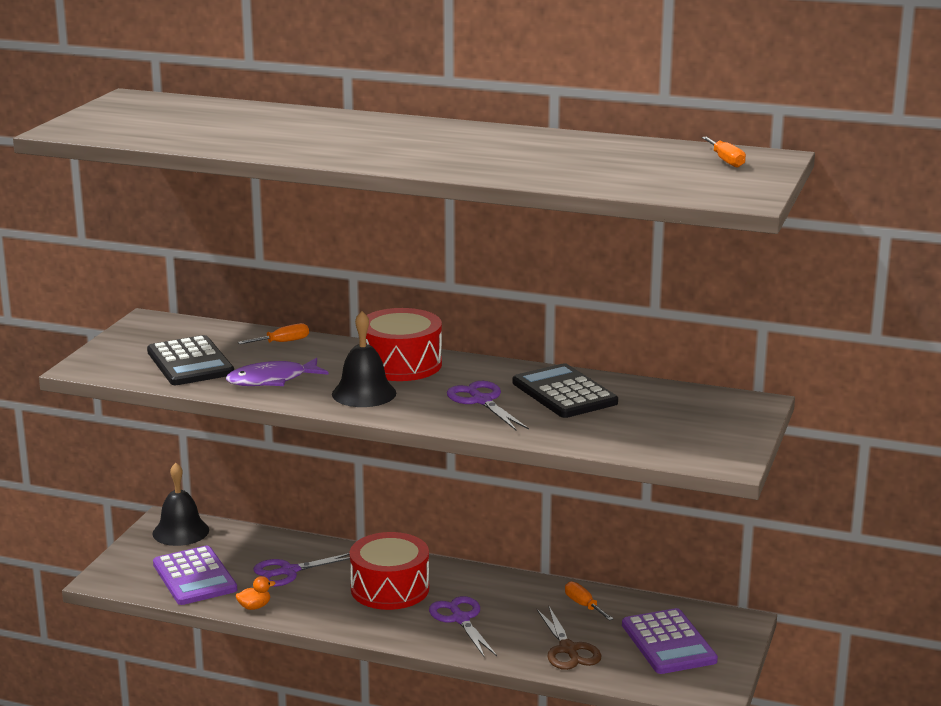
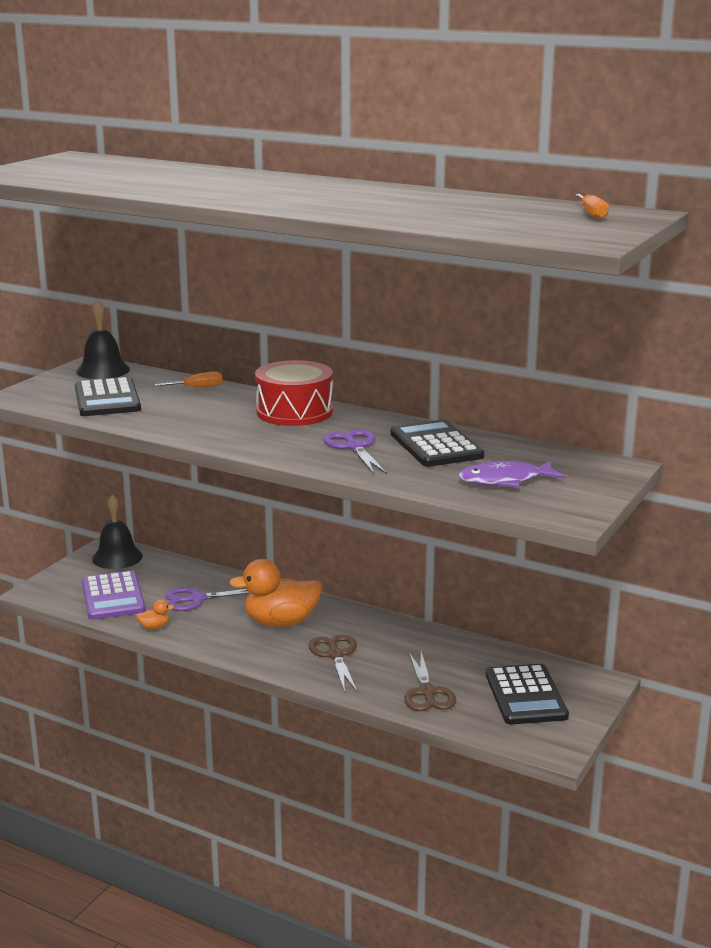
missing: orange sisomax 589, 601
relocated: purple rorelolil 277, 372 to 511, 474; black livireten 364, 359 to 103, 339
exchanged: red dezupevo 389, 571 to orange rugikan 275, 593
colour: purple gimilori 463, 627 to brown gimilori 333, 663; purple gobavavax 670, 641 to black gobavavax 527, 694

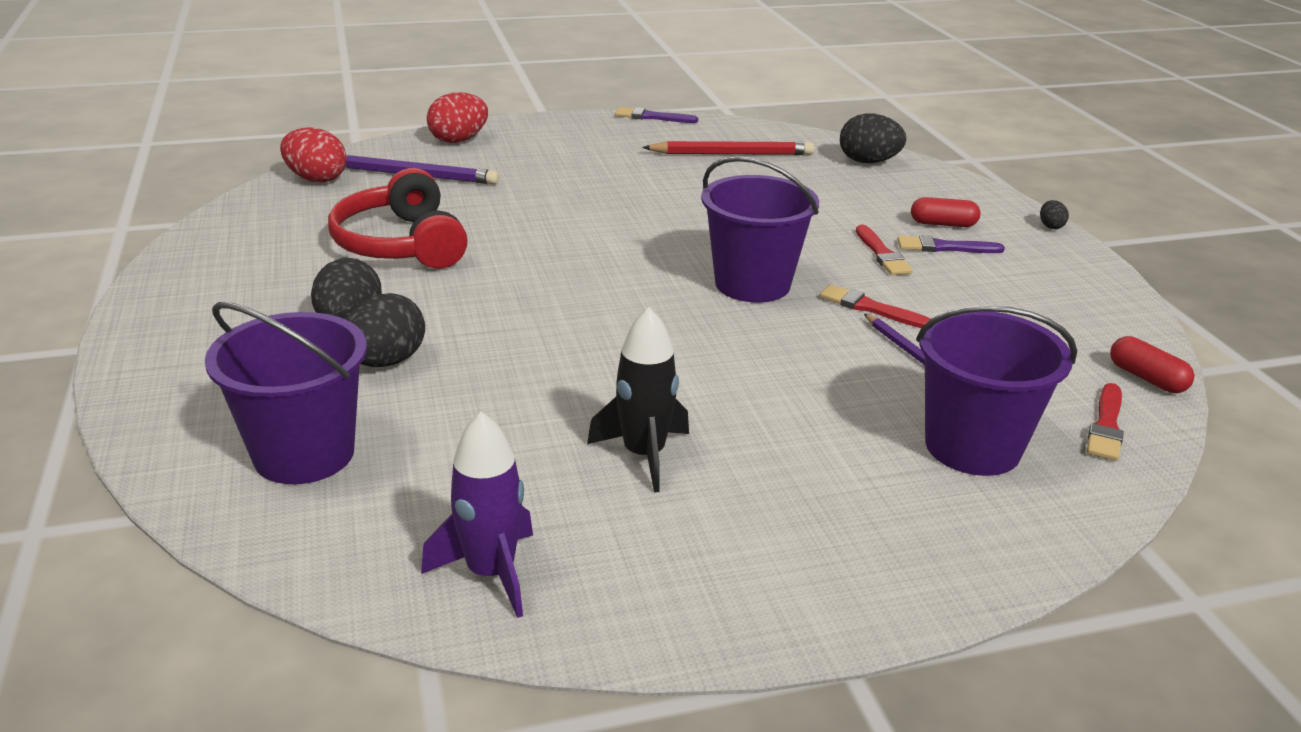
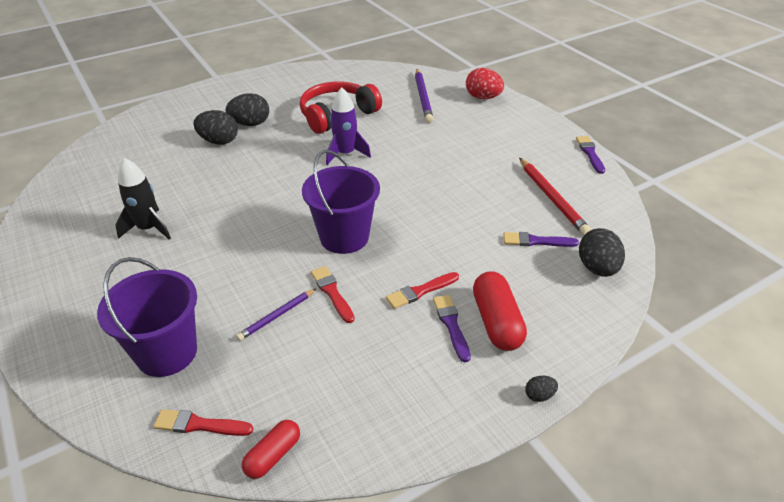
missing: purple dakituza 286, 393; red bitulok 313, 155
appeared: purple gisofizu 541, 239
relocated: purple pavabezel 477, 515 to 348, 126
spun: red gisofizu 875, 306 = 333, 294 45 degrees counterclockwise
size: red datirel 945, 212 = 500, 311 x1.63

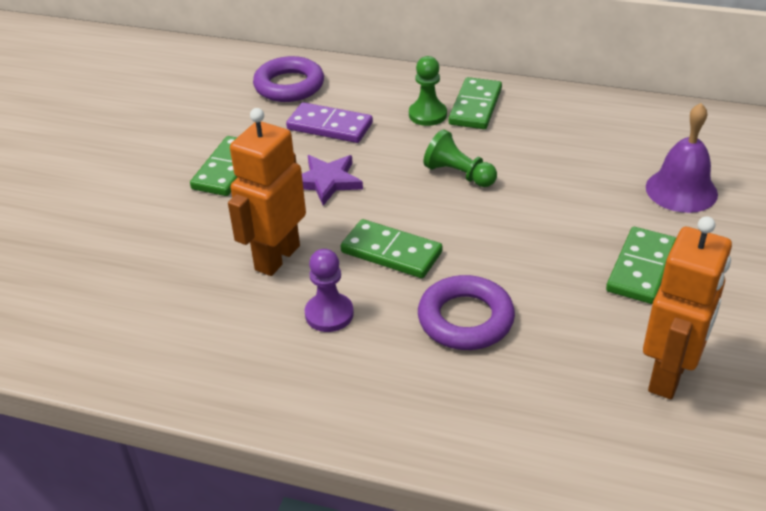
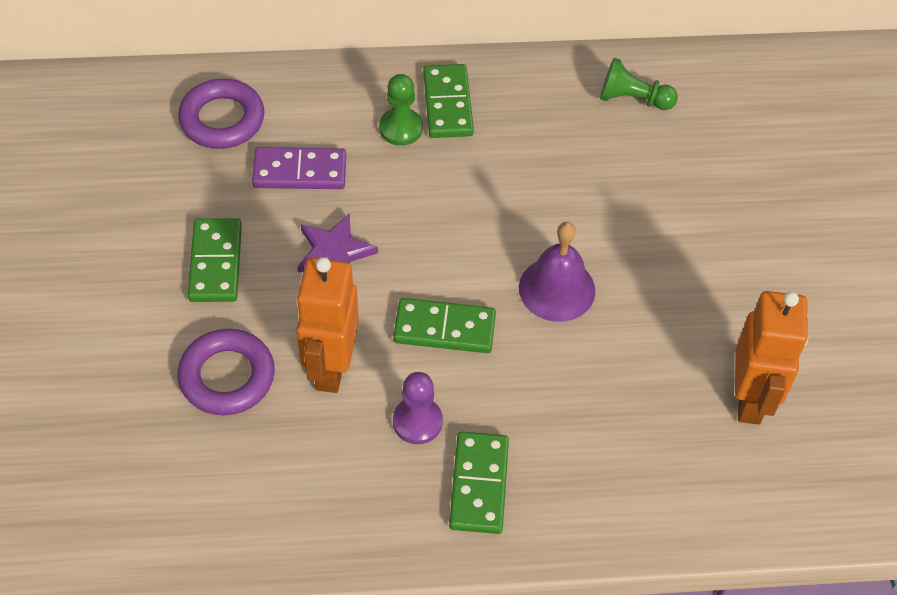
relocated: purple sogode 466, 312 to 226, 371; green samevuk 460, 158 to 639, 84; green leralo 641, 265 to 479, 483; purple livireten 682, 158 to 557, 272

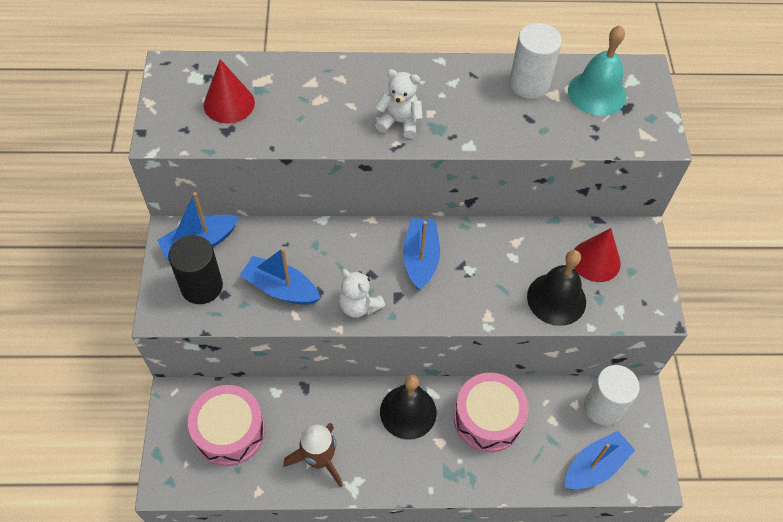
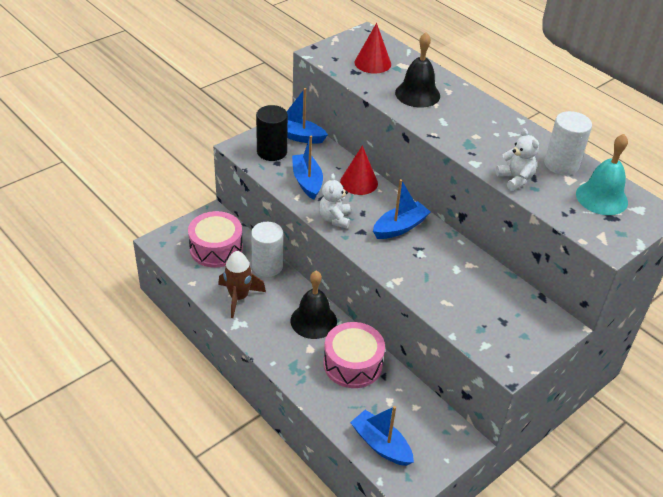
relocated: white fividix 399, 104 to 517, 159; black livireten 556, 288 to 417, 70; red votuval 597, 255 to 359, 170; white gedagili 612, 395 to 267, 249
spun: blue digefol 600, 460 = 382, 436 150 degrees counterclockwise

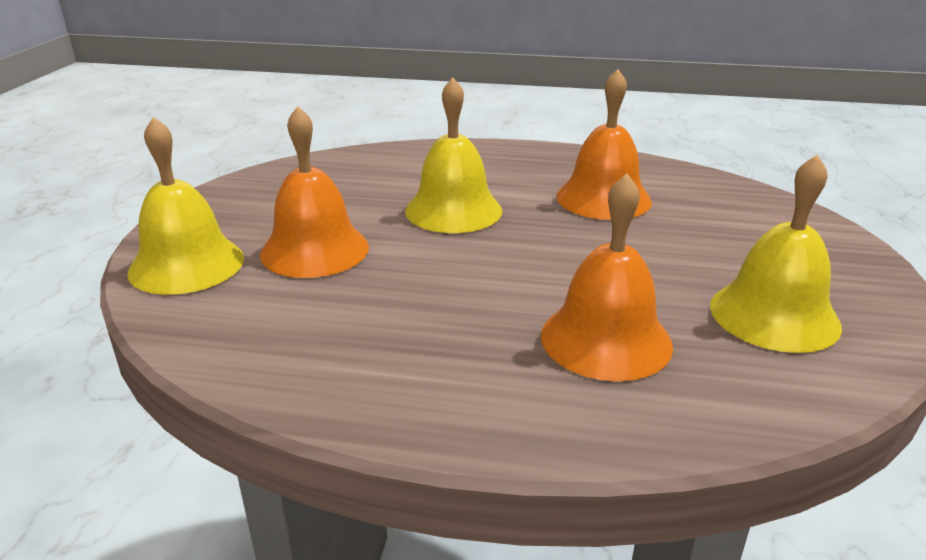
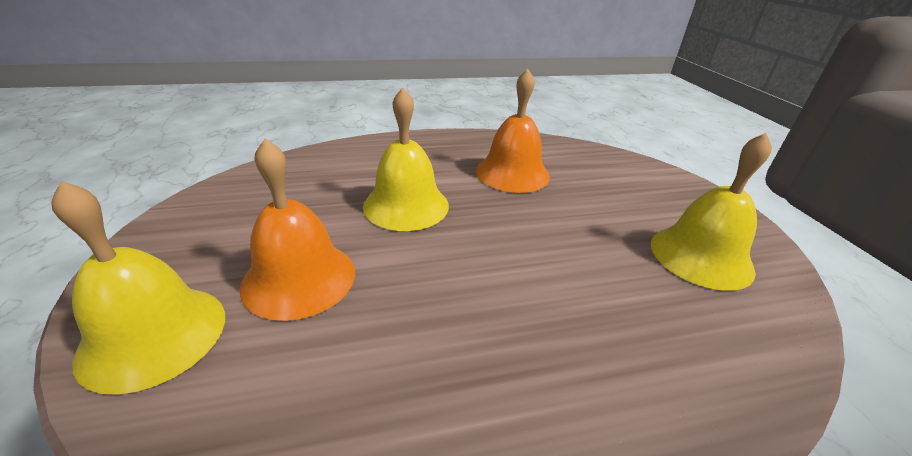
missing: orange livireten 607, 277

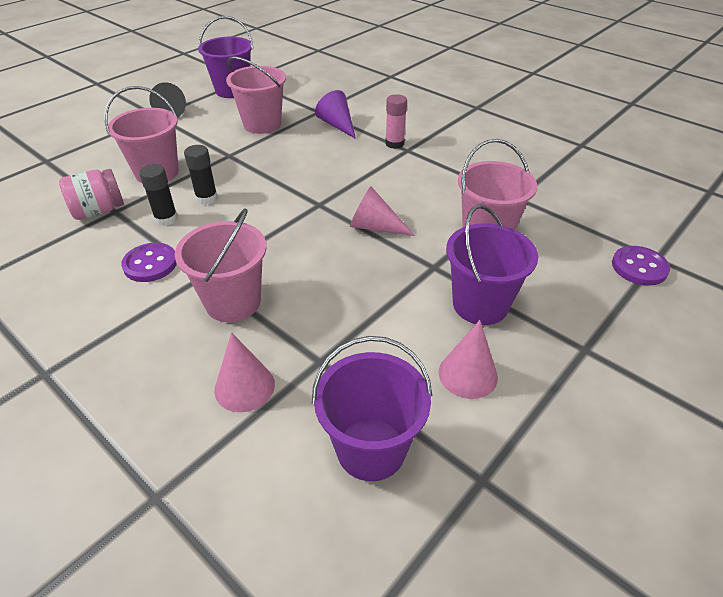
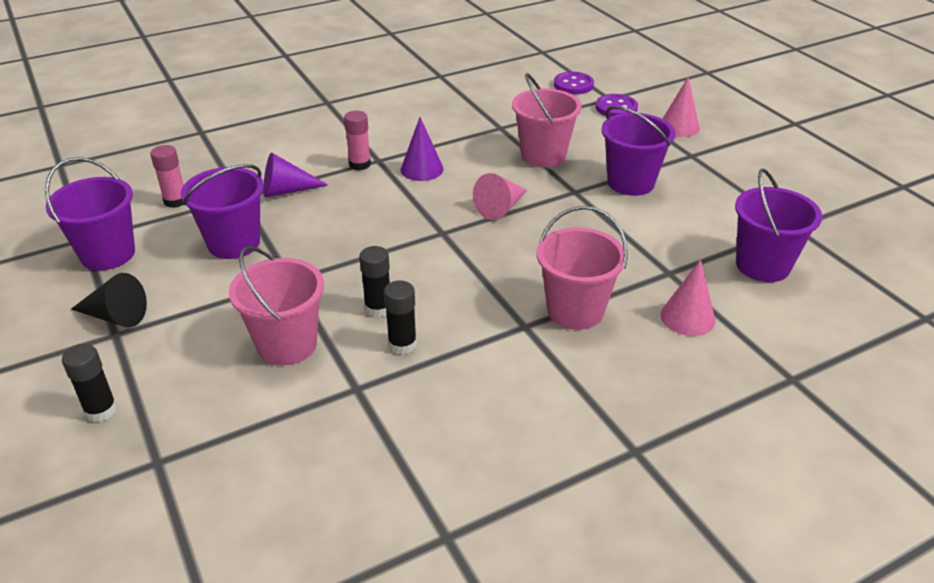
missing: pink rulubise 91, 194
appeared: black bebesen 90, 383; pink bebesen 167, 176; purple votuval 422, 149
relocated: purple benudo 149, 262 to 574, 83; pink votuval 468, 359 to 681, 106
colour: pink dakituza 256, 95 to purple dakituza 222, 211

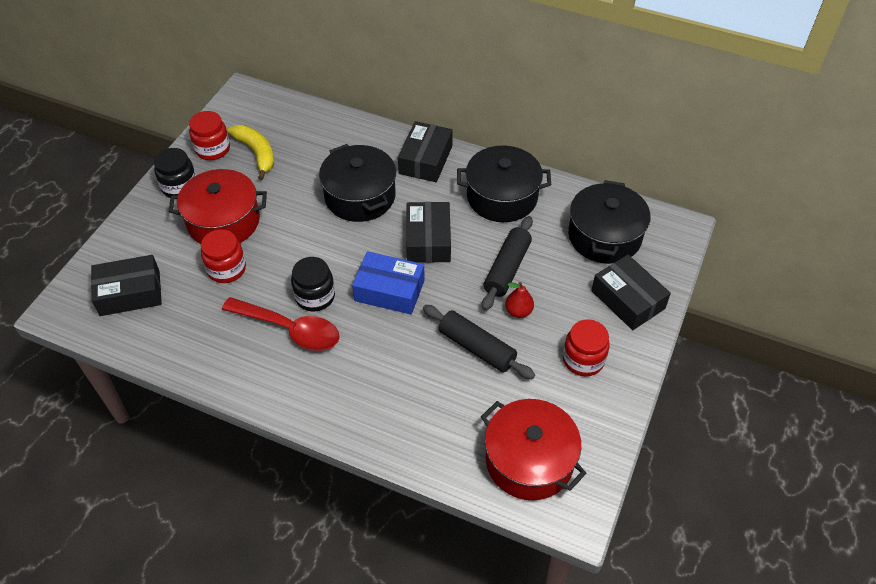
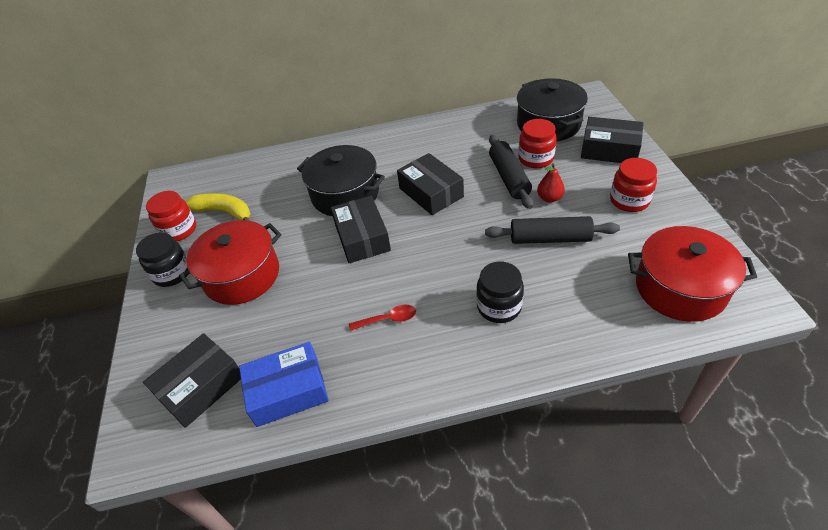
missing: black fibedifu 504, 183
relocated: red rulubise 223, 256 to 537, 143; black rulubise 313, 284 to 500, 292; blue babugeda 388, 282 to 284, 384; black babugeda 425, 151 to 361, 229
size: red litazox 281, 324 = 382, 318 x0.49

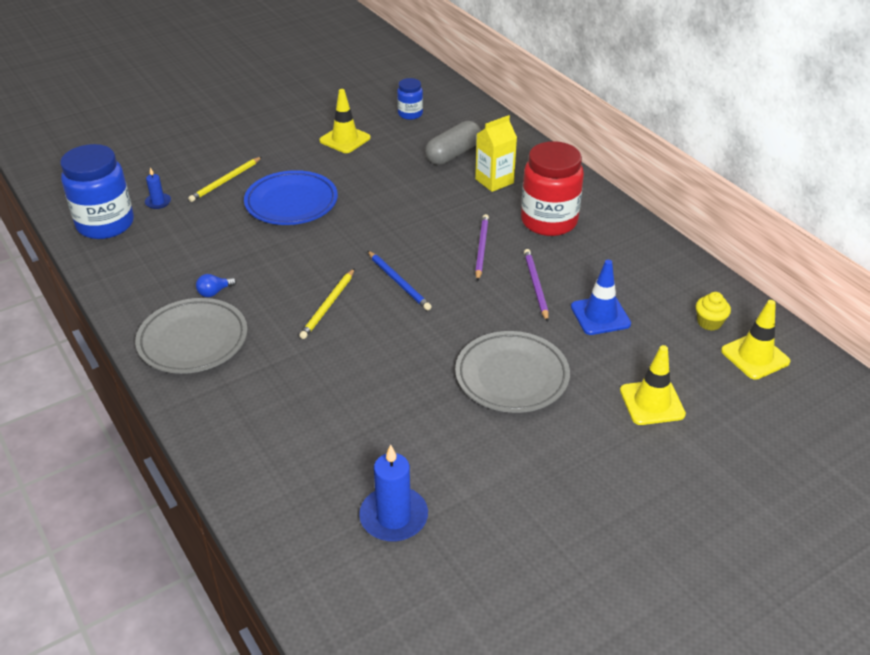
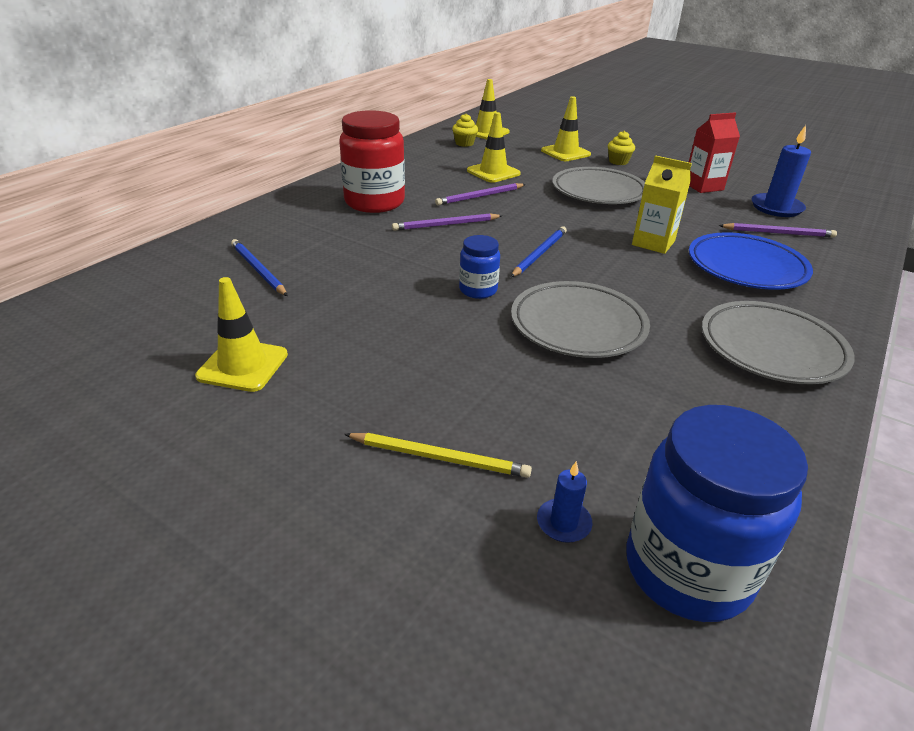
missing: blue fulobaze 216, 285; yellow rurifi 327, 303
appeared: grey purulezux 580, 319; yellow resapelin 621, 148; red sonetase 714, 152; purple rurifi 778, 230
relocated: blue purulezux 291, 197 to 751, 261; blue rulubise 410, 99 to 479, 267; yellow sonetase 496, 153 to 662, 204
exchanged: grey datirel 453, 143 to blue rurifi 259, 267
colour: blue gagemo 601, 297 to yellow gagemo 494, 147

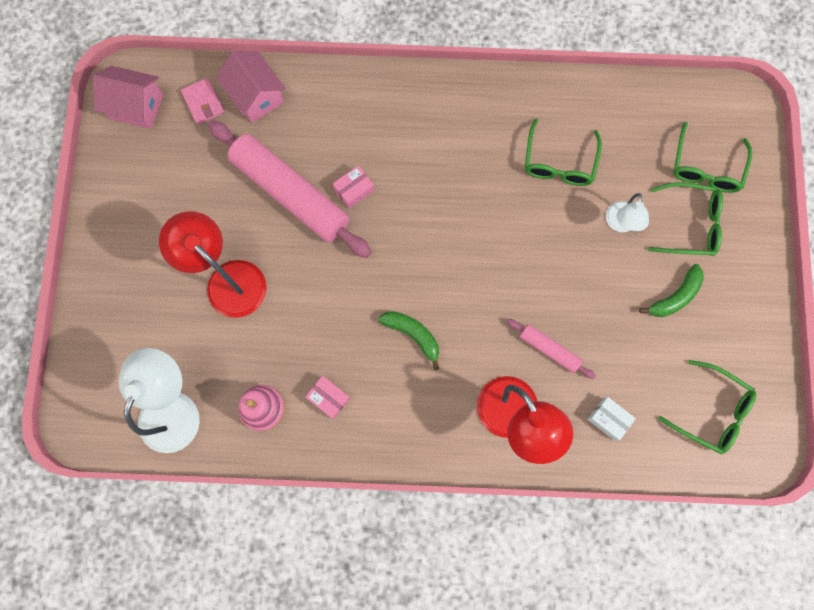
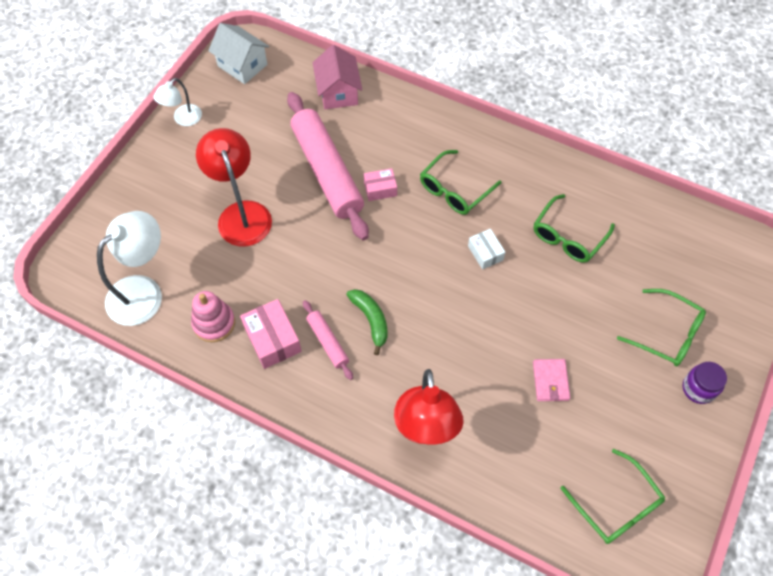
missing: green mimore 671, 290
appeared: purple rulubise 705, 383
relocated: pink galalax 203, 101 to 551, 380; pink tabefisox 551, 349 to 328, 340; white babugeda 612, 419 to 486, 249; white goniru 627, 212 to 178, 102; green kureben 712, 157 to 460, 182
colour: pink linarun 128, 97 to white linarun 238, 53
size: pink babugeda 327, 397 = 271, 334 x1.60

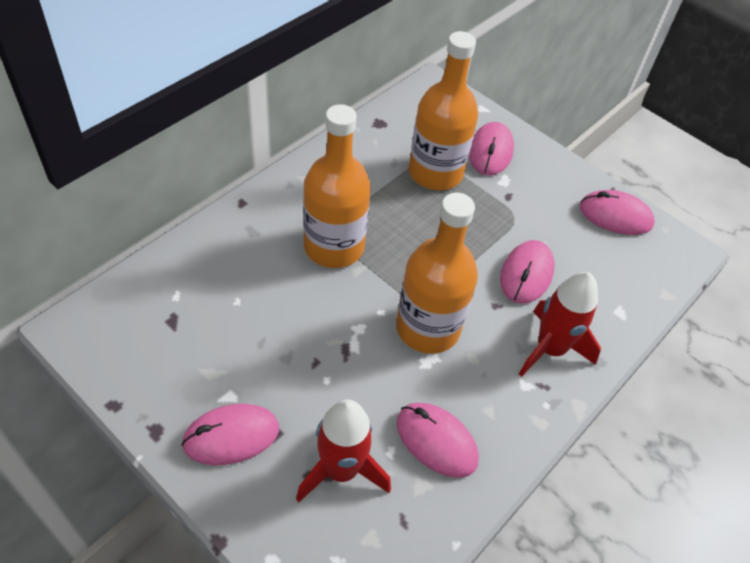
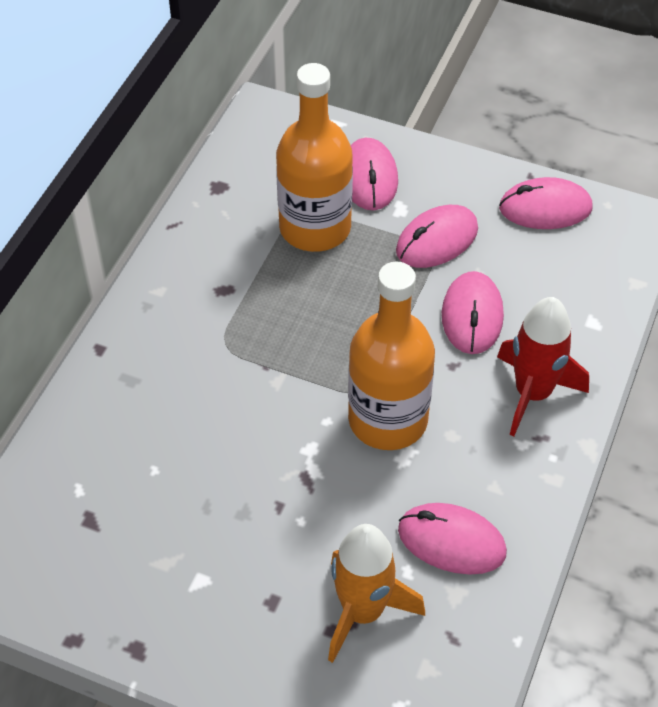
missing: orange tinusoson 337, 186
relocated: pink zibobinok 230, 434 to 437, 236
colour: red pavabezel 343, 450 to orange pavabezel 376, 593

